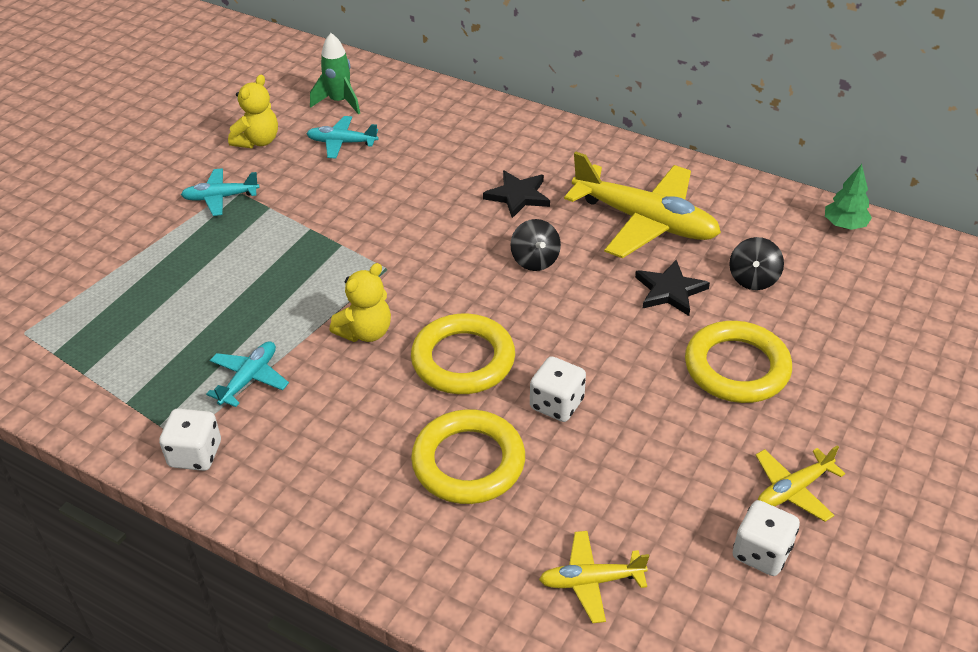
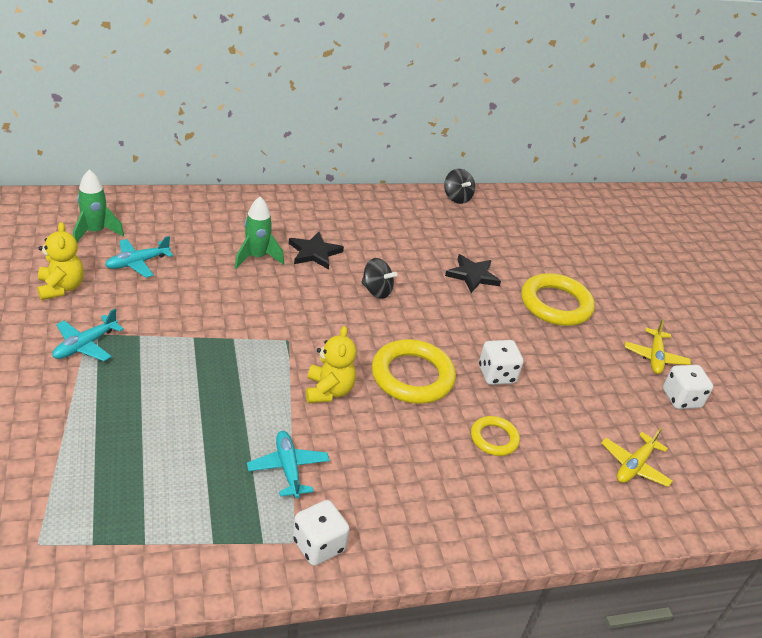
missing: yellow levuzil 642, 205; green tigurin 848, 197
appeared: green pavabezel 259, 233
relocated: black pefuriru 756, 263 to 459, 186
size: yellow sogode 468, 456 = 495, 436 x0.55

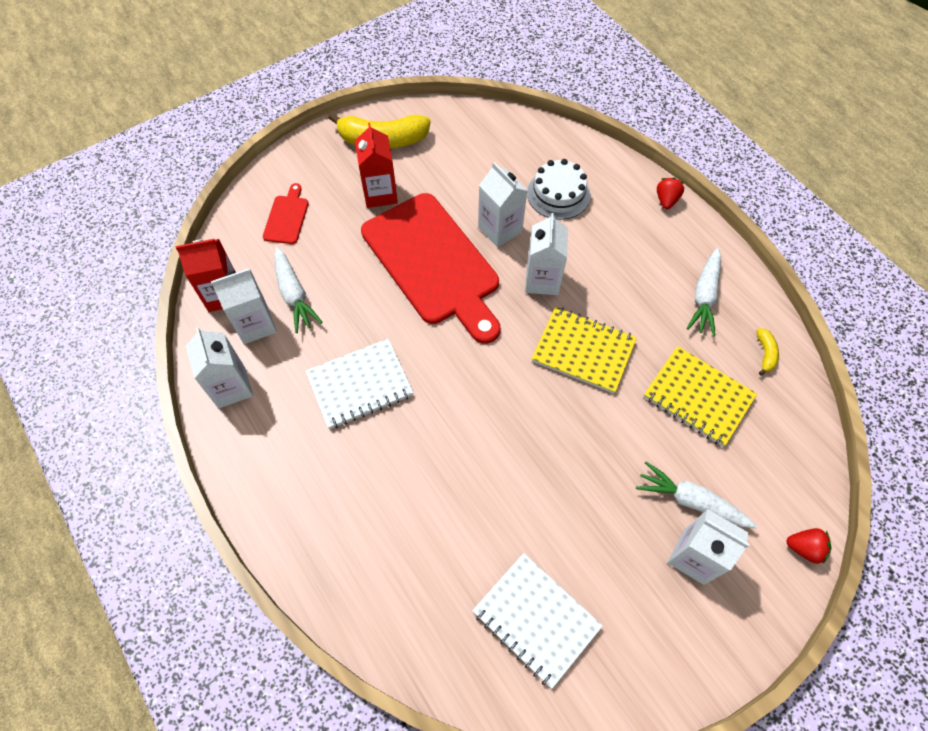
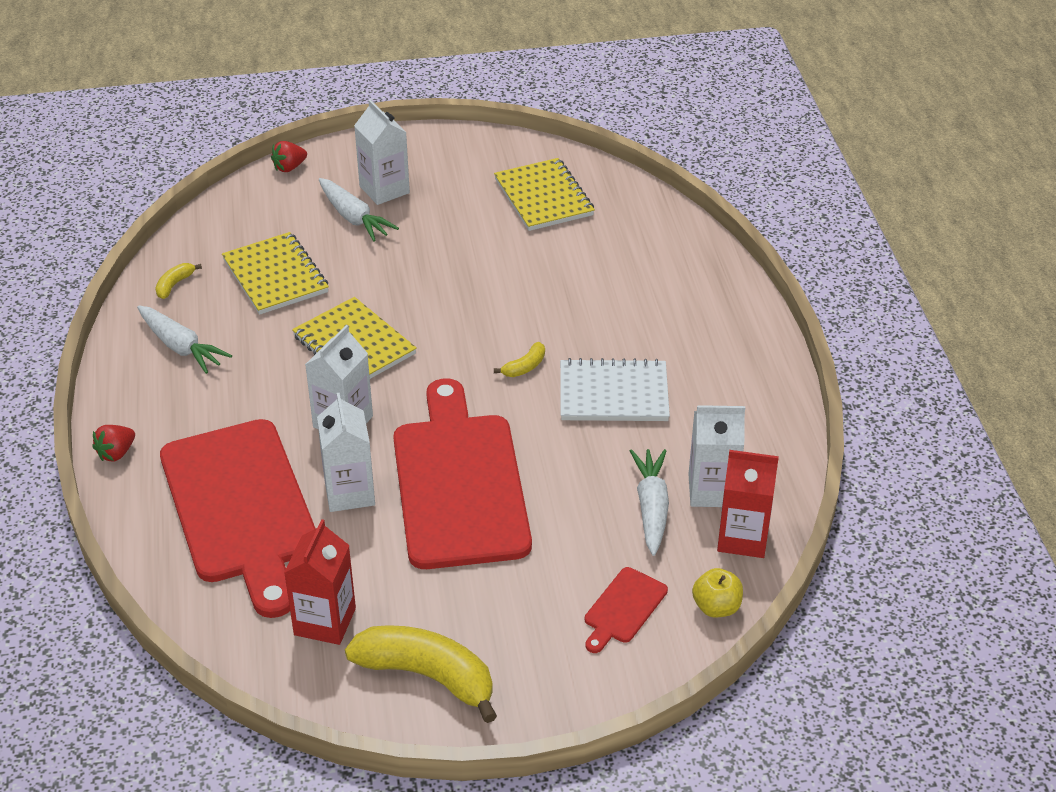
missing: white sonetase 219, 367
appeared: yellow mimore 519, 359; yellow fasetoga 717, 592
relocated: red sonetase 376, 165 to 320, 582
exchanged: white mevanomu 558, 189 to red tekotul 238, 518
colour: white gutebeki 537, 621 to yellow gutebeki 544, 194
spun: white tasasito 703, 291 = 184, 339 90 degrees clockwise; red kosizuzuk 808, 546 = 289, 156 75 degrees counterclockwise

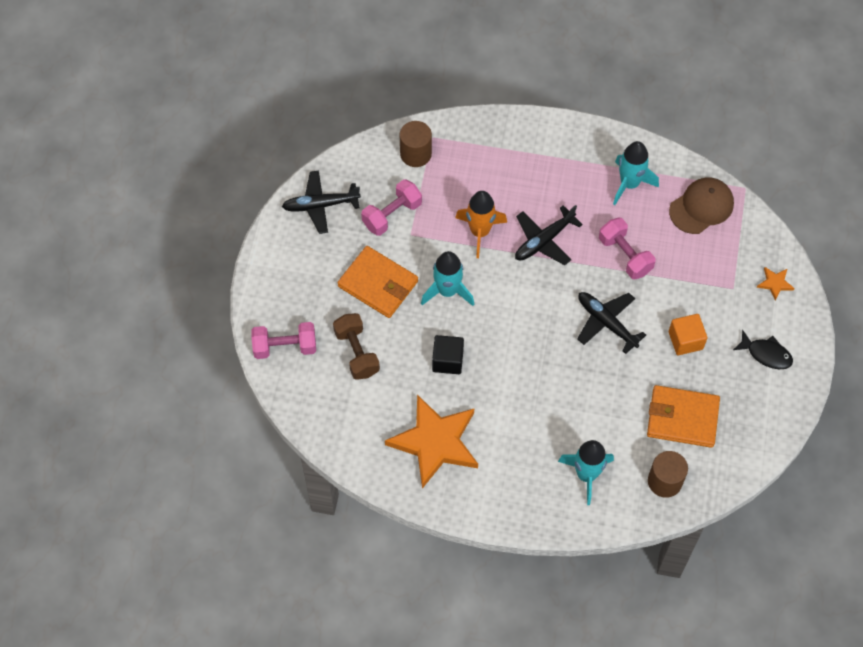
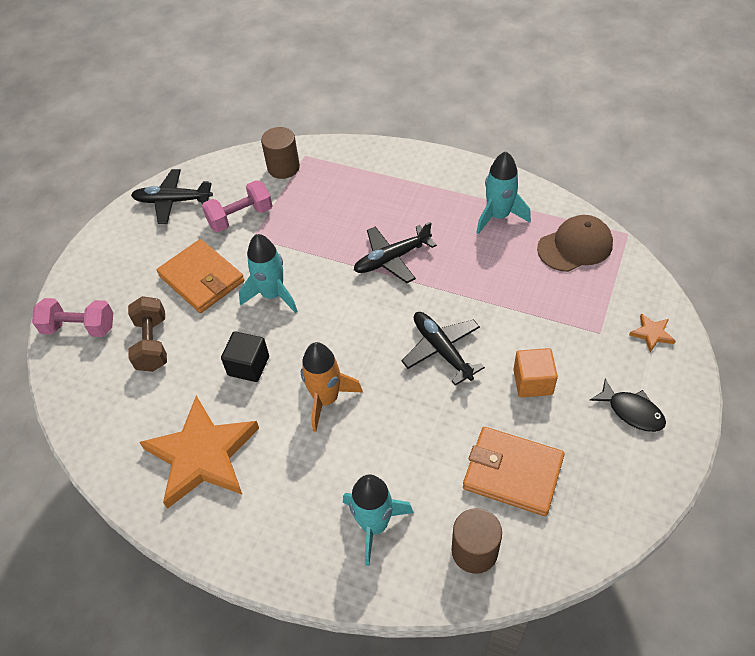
missing: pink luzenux 627, 248
relocated: orange pavabezel 481, 224 to 332, 387

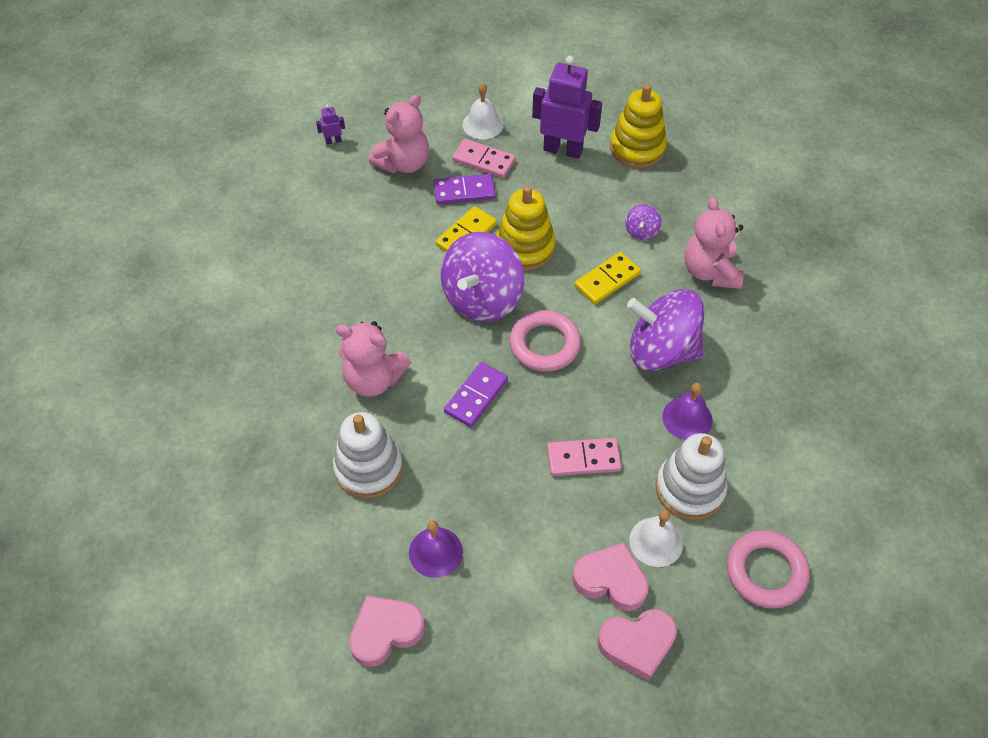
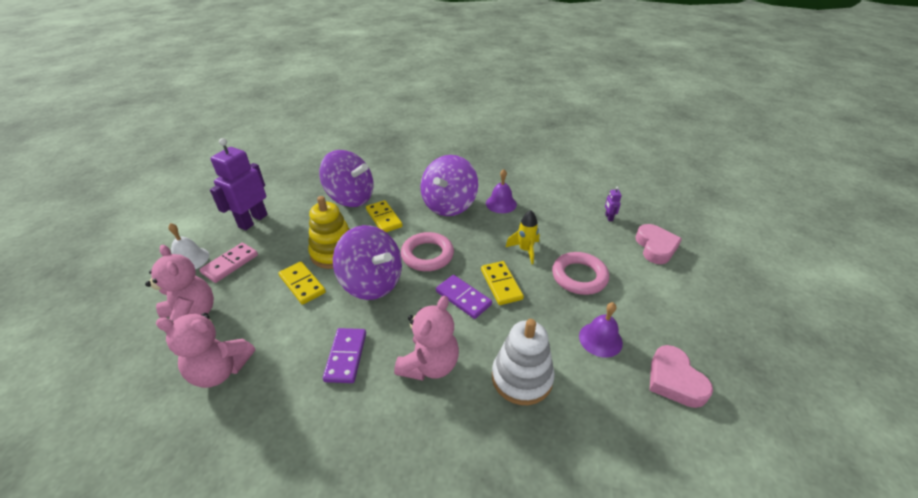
missing: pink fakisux 610, 576; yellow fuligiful 638, 126; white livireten 656, 538; white fuligiful 692, 476
appeared: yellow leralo 502, 283
relocated: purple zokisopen 330, 124 to 613, 204; purple leralo 465, 189 to 344, 355; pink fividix 714, 243 to 205, 350; pink sogode 768, 569 to 580, 273
exchanged: pink leralo 584, 457 to yellow pavabezel 522, 237
size: purple pefuriru 643, 222 = 346, 178 x2.39

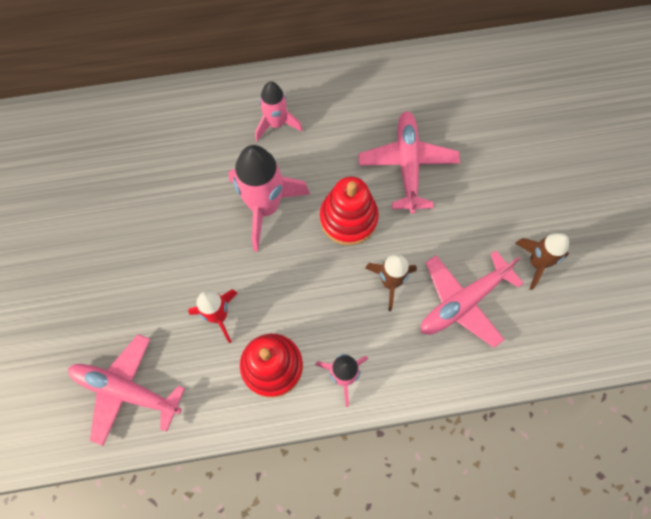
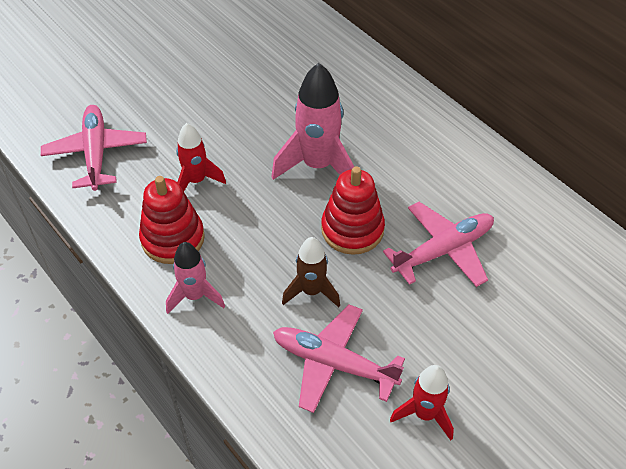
missing: pink pavabezel 279, 111
colour: brown pavabezel 542, 261 to red pavabezel 422, 403

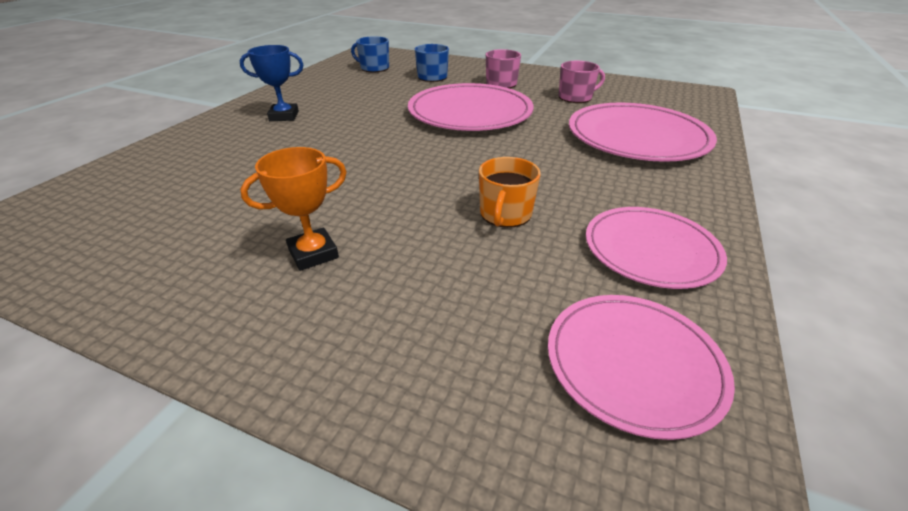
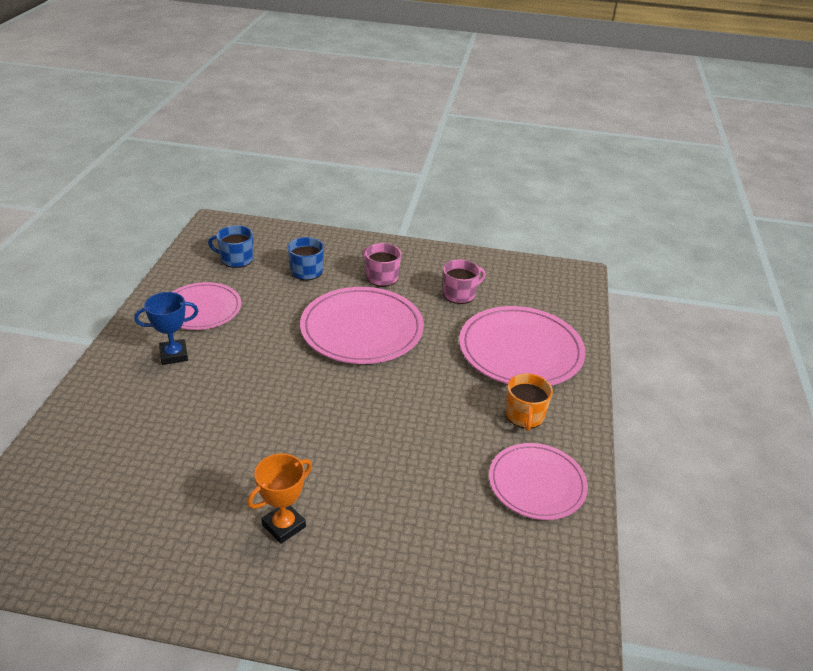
relocated: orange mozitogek 510, 192 to 529, 402; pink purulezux 641, 367 to 207, 306

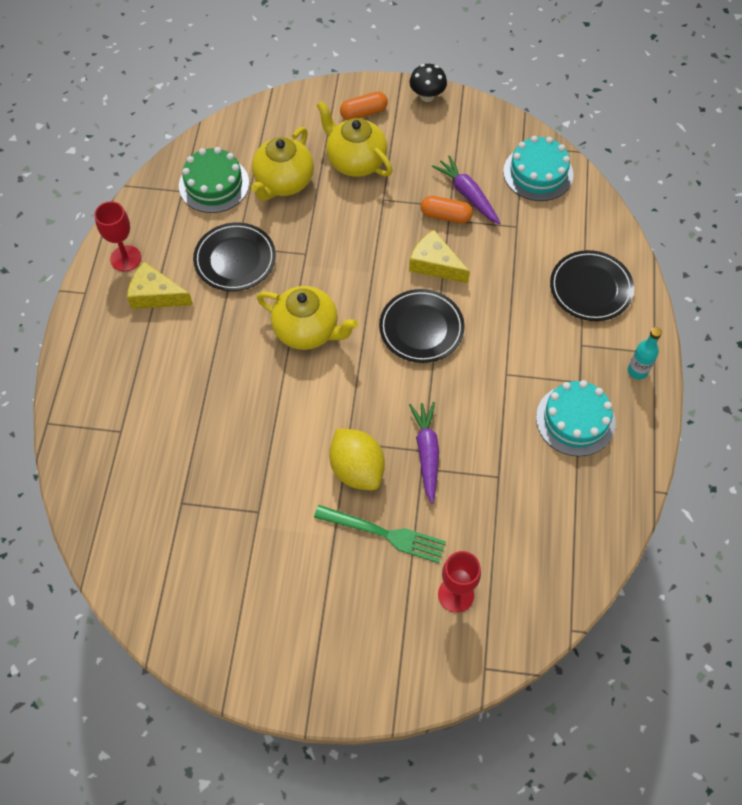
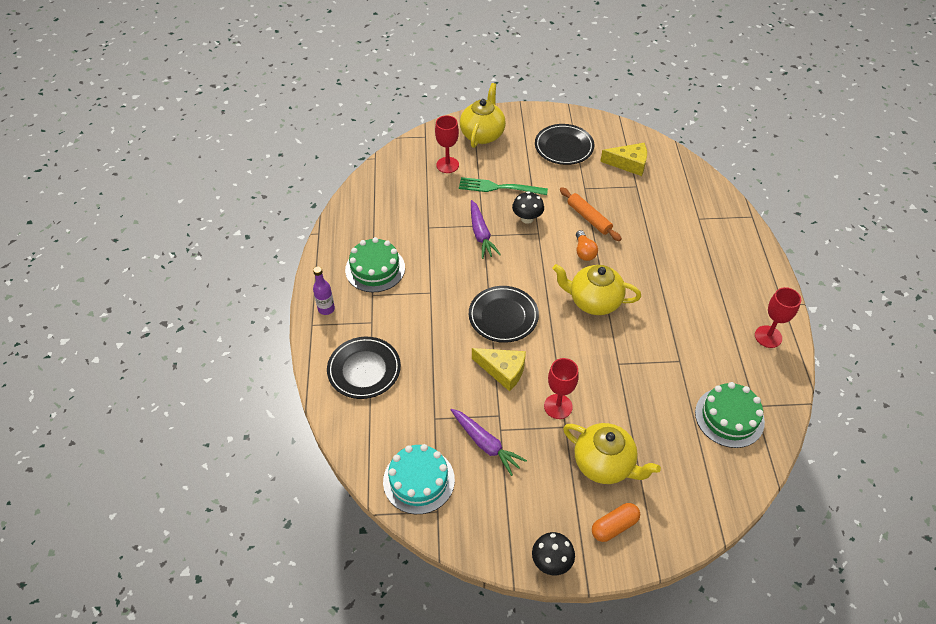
missing: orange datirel 447, 210
appeared: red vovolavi 561, 388; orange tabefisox 591, 214; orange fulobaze 587, 245
relocated: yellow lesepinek 160, 285 to 623, 159; black purulezux 234, 256 to 564, 144; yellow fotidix 282, 164 to 483, 115
exchanged: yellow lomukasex 357, 459 to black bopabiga 528, 207
colour: turquoise mevanomu 576, 418 to green mevanomu 375, 264; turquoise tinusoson 645, 353 to purple tinusoson 324, 290

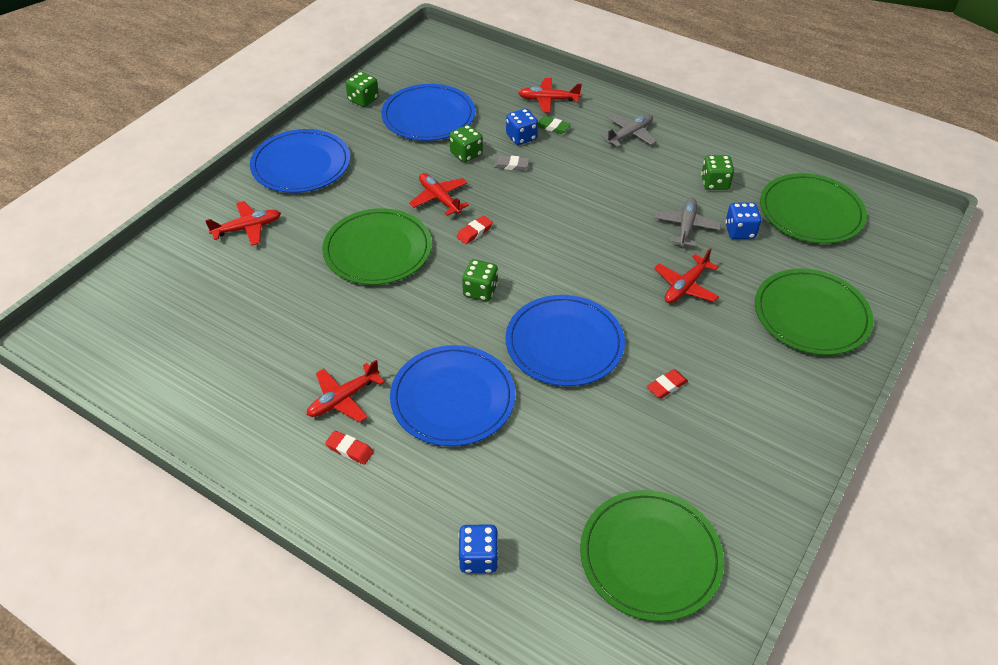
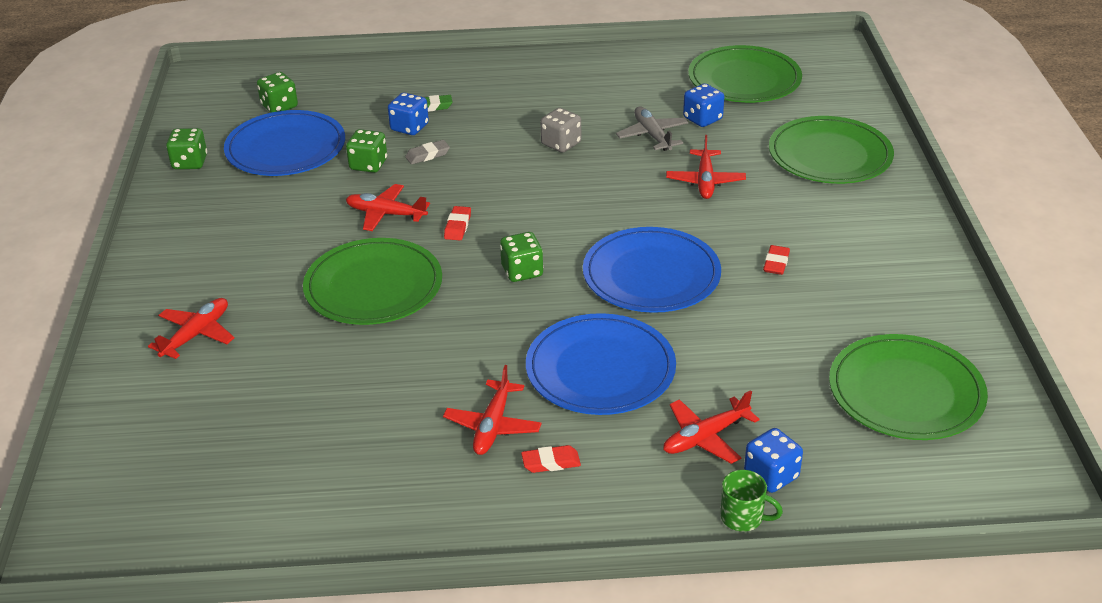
missing: blue purulezux 300, 161; grey levuzil 628, 130
appeared: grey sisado 560, 130; green mozitogek 752, 501
relocated: red levuzil 550, 95 to 711, 427; green sisado 717, 172 to 277, 92

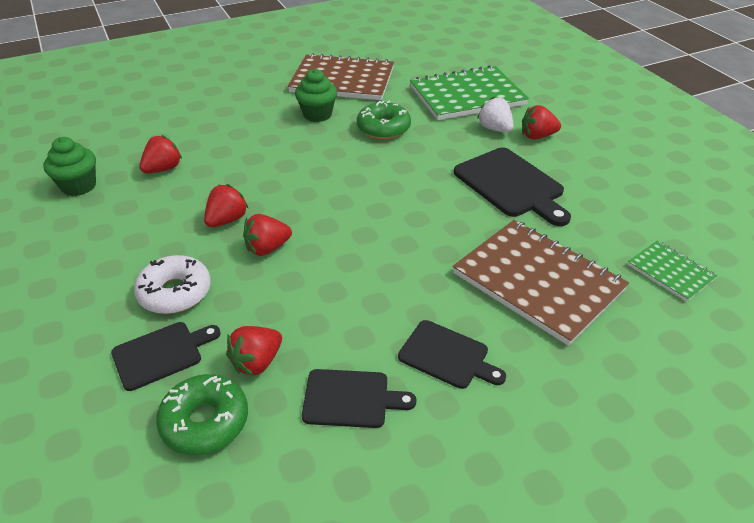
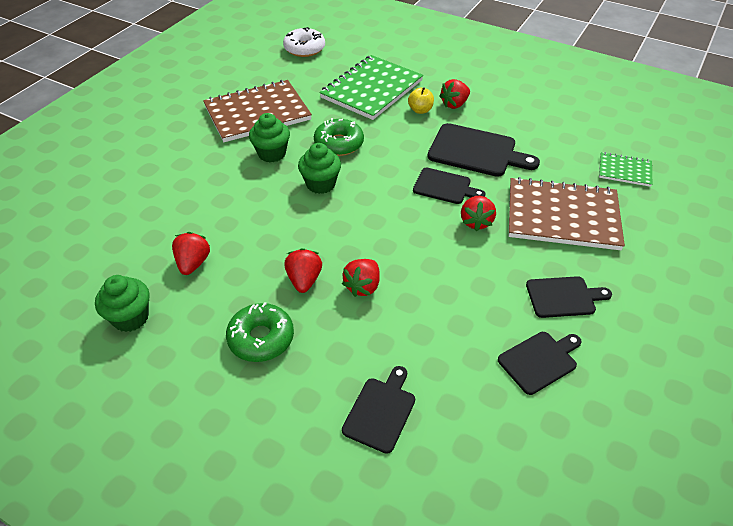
appeared: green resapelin 319, 168; black tekotul 449, 186
relocated: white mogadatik 172, 284 to 304, 42; green mogadatik 202, 414 to 260, 332; red kosizuzuk 254, 351 to 478, 213
exchanged: white kosizuzuk 495, 114 to yellow fasetoga 421, 100

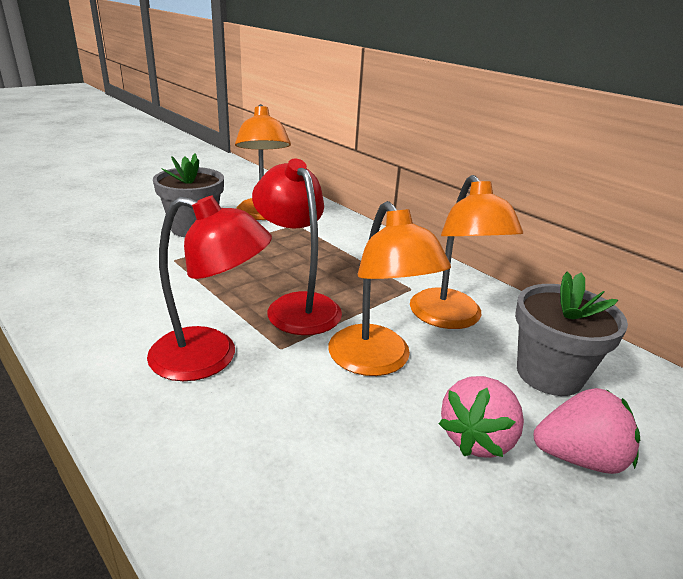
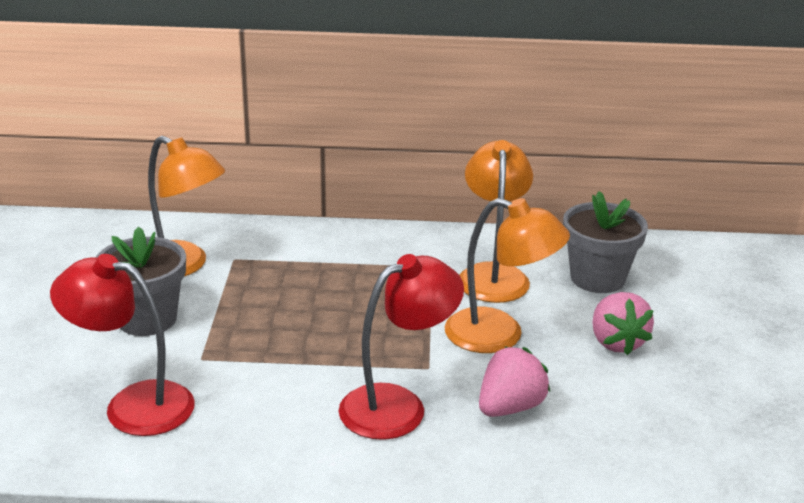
relocated: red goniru 297, 247 to 122, 345; pink kosizuzuk 586, 431 to 514, 381
spun: orange goniru 466, 252 = 496, 221 120 degrees counterclockwise

